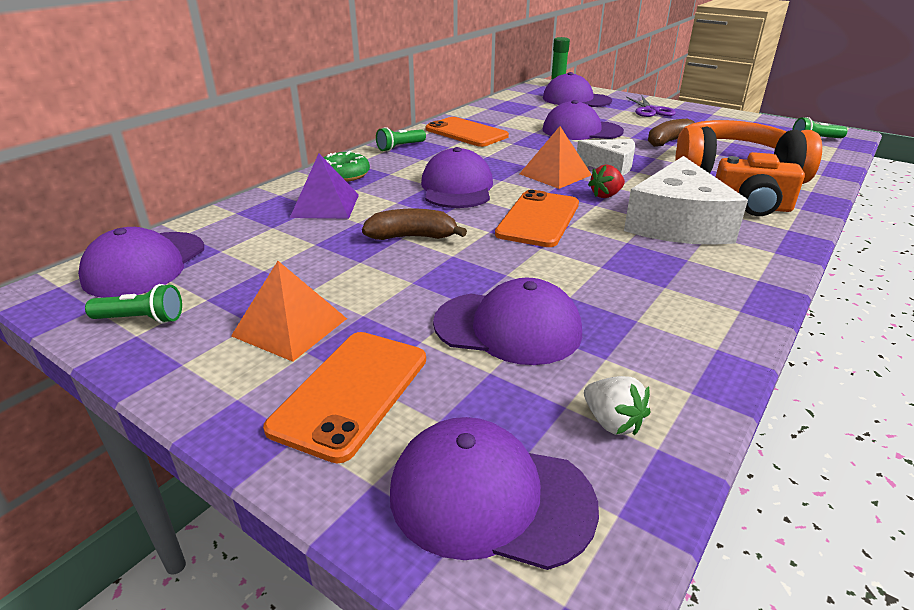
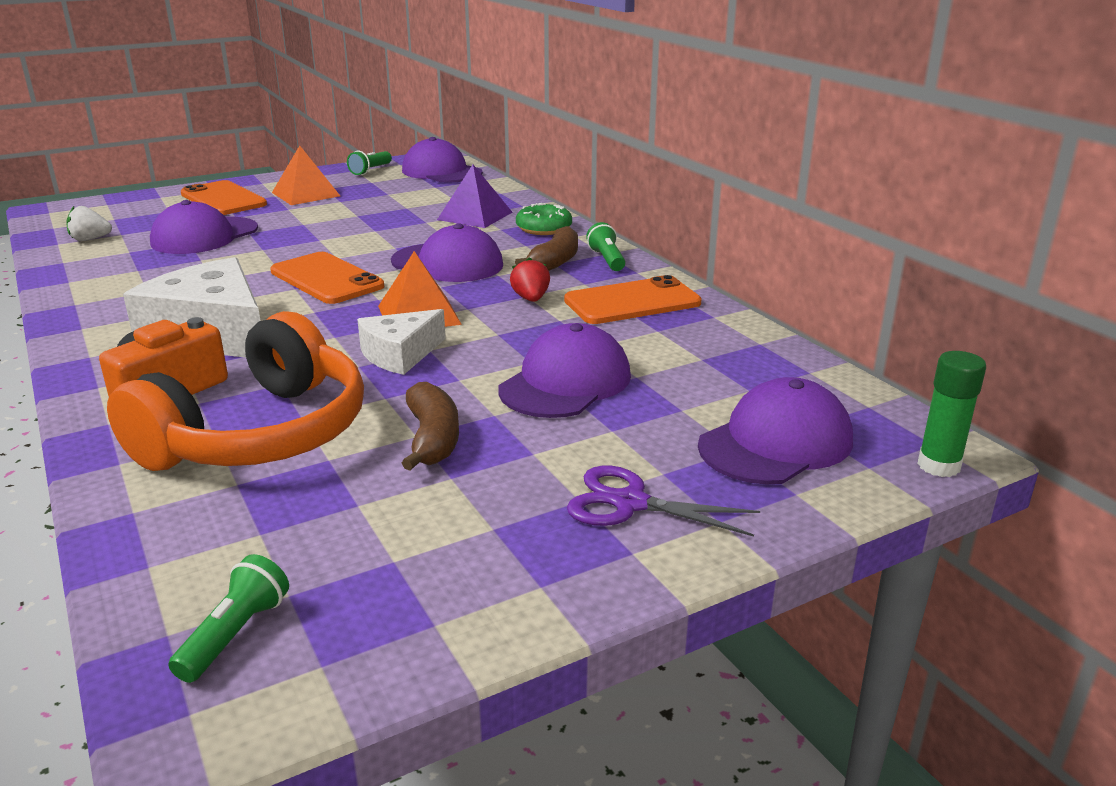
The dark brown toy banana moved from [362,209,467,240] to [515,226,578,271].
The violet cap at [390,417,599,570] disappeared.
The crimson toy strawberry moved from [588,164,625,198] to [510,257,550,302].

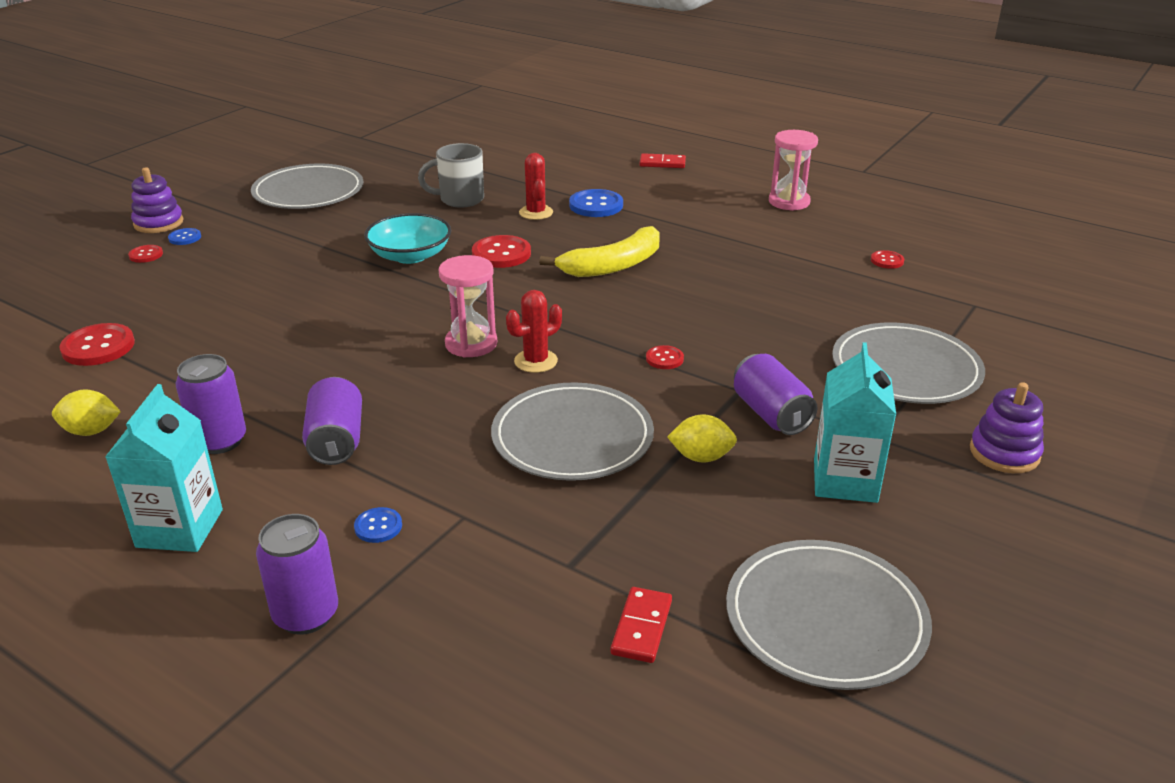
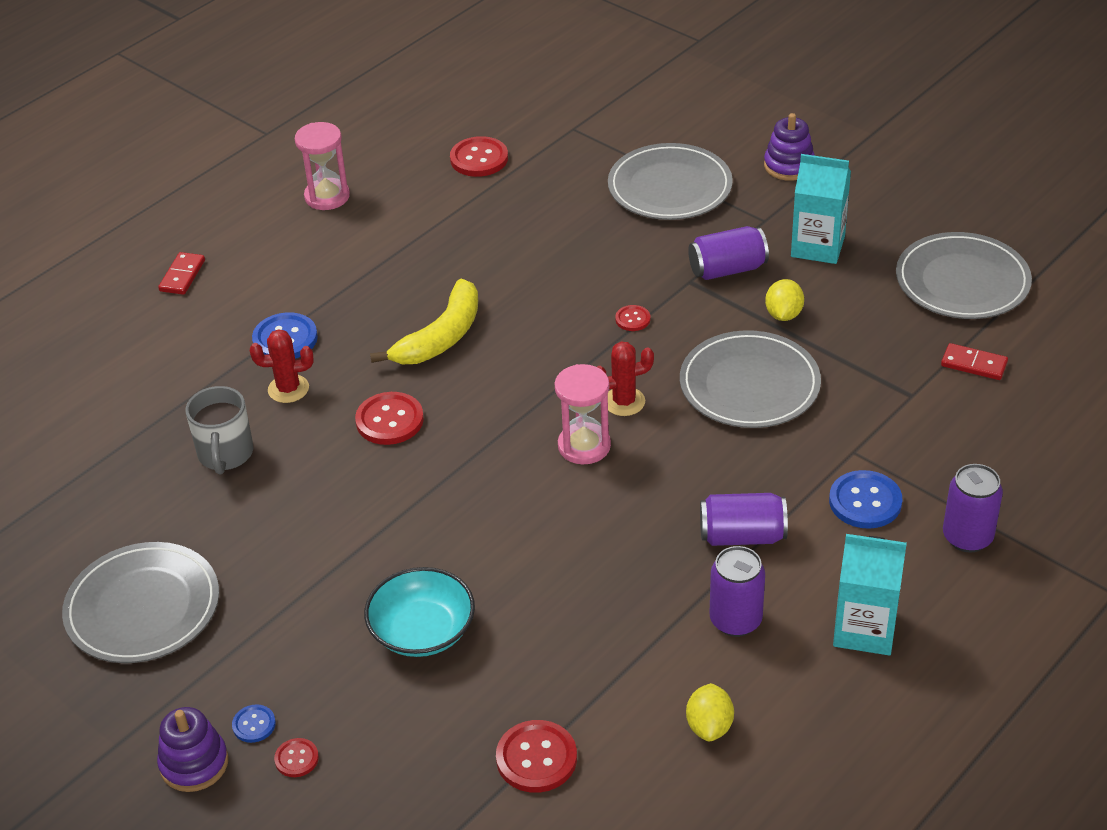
The cobalt button at [354,507,402,543] changed to 1.84 times the size.
The teal deep dish moved from [364,213,451,264] to [364,567,475,657].
The crimson prickly plant at [506,290,562,373] turned 75 degrees counterclockwise.
The golden toy banana at [539,226,660,277] turned 60 degrees clockwise.
The crimson button at [871,250,904,269] changed to 1.84 times the size.

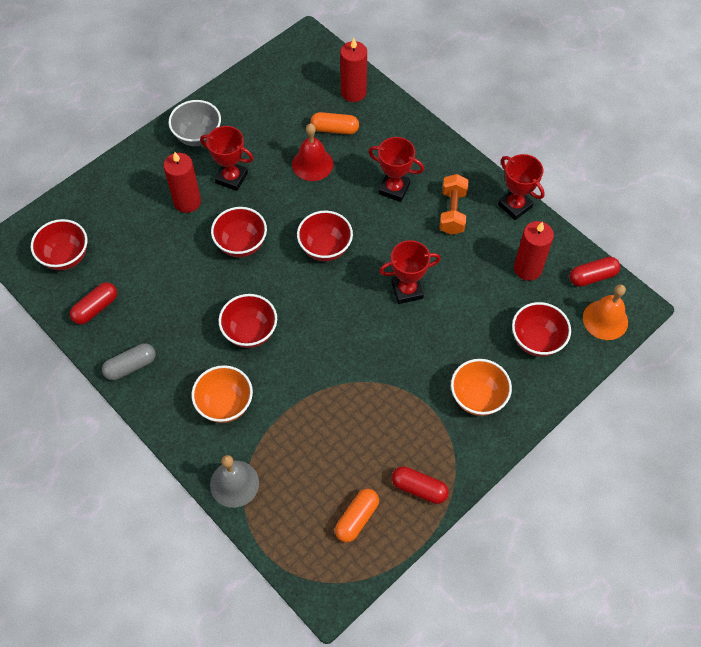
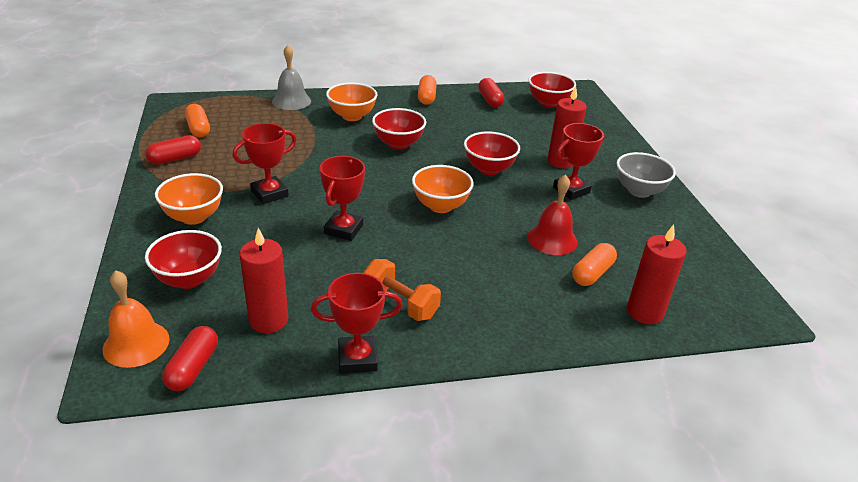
The grey capsule at [102,343,156,380] became the bright orange capsule at [418,75,437,105].
The crimson deep dish at [297,211,353,261] became the bright orange deep dish at [412,165,474,213].
The crimson award cup moved from [368,137,424,202] to [233,123,296,204].

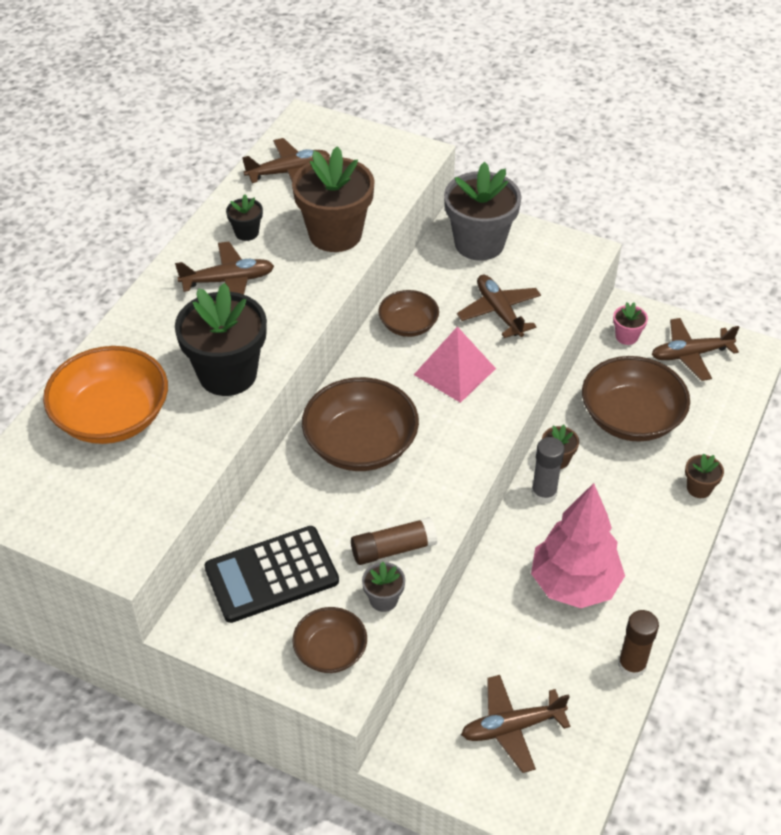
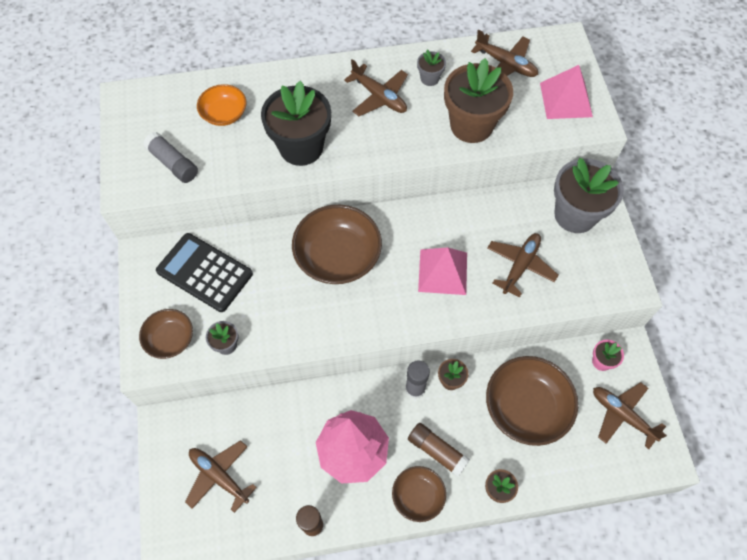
The bright orange deep dish at [43,346,168,444] changed to 0.57 times the size.
The black plant pot at [226,194,263,241] became the grey plant pot at [417,50,446,86].
The dark brown glue moved from [351,517,438,565] to [408,423,470,477].
The dark brown deep dish moved from [378,290,439,337] to [392,466,446,522].
The grey glue at [143,132,198,183] appeared.
The rose-pink pyramid at [540,65,593,119] appeared.

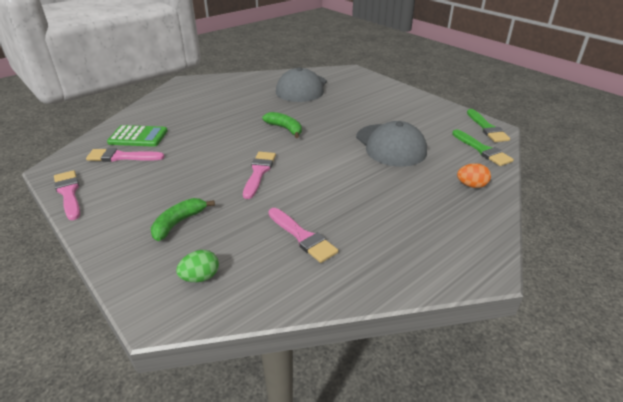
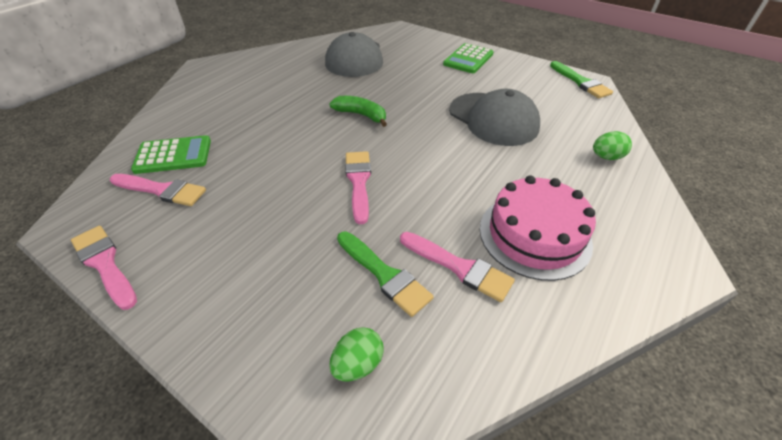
The rose-pink paint brush at [86,148,165,162] turned 150 degrees counterclockwise.
The green toy banana at [151,198,215,241] disappeared.
The green paint brush moved from [452,129,514,166] to [337,231,434,317].
The bright orange egg at [457,163,491,188] became the green egg at [593,131,632,160].
The green pocket calculator at [443,43,494,73] appeared.
The rose-pink cake at [480,175,596,281] appeared.

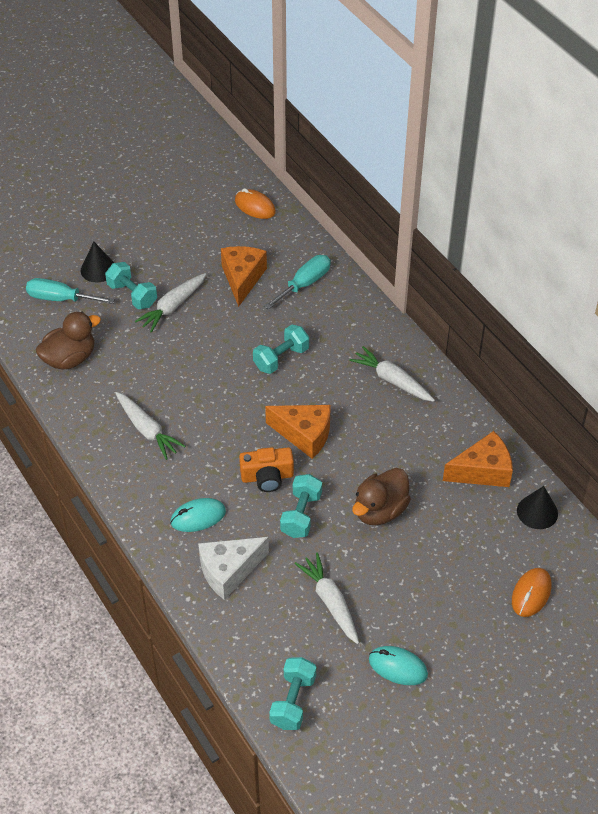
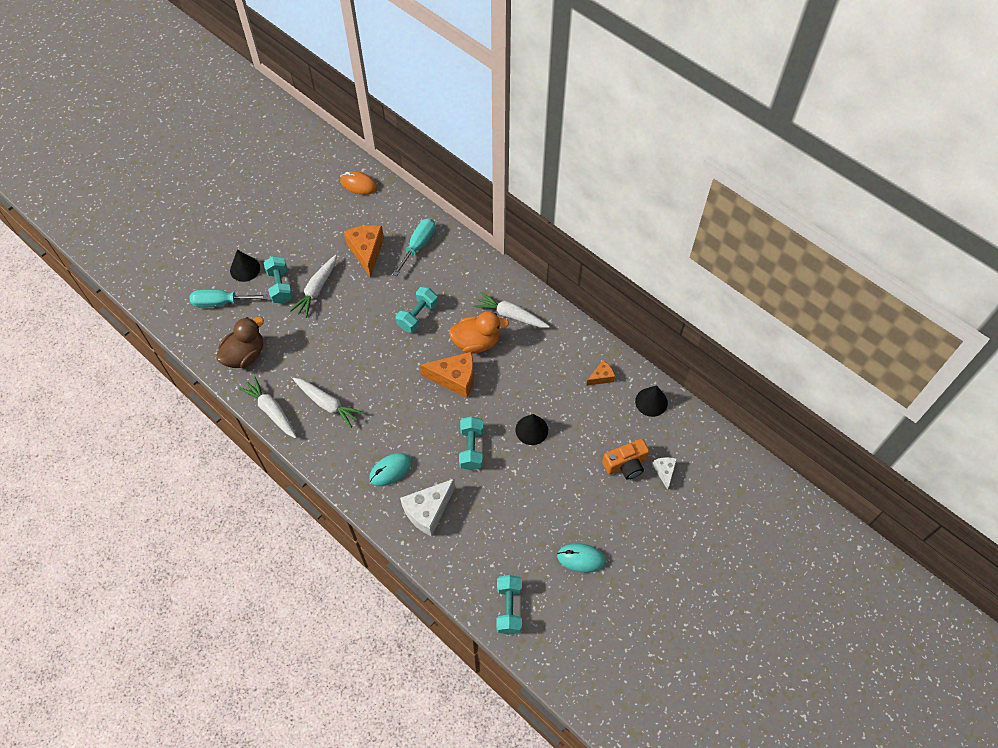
The teal free weight at [105,262,157,309] turned 45 degrees clockwise.
The bright orange compact camera moved from [239,447,294,492] to [602,439,649,480].
The pure white toy carrot moved from [295,553,359,644] to [239,376,297,439].
The dark brown duck at [352,468,411,525] was replaced by the black cone at [516,414,548,445].
The bright orange piece of cheese at [443,431,513,487] changed to 0.53 times the size.
The bright orange PC mouse at [512,568,551,617] was replaced by the pure white piece of cheese at [652,457,677,490].
The bright orange duck at [449,312,509,354] appeared.

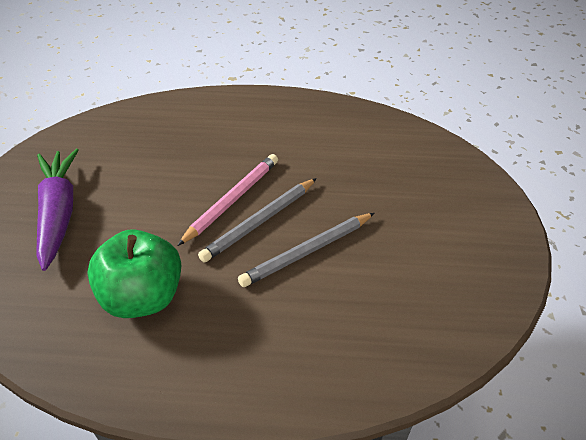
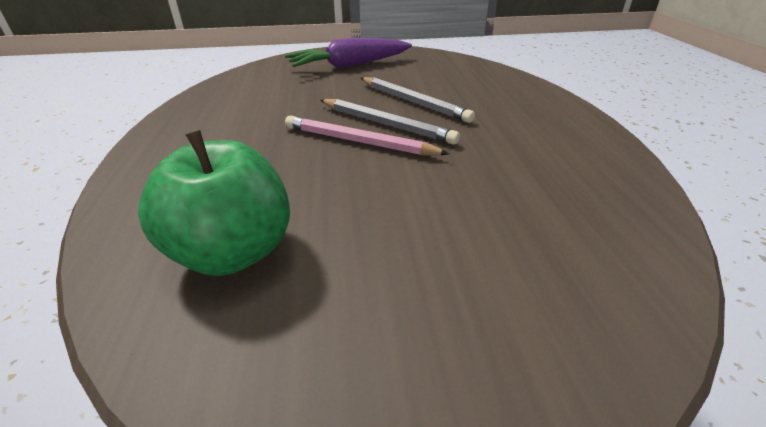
The violet toy carrot moved from [36,149,79,271] to [285,38,412,69].
The green apple fruit moved from [87,229,181,318] to [138,130,290,276].

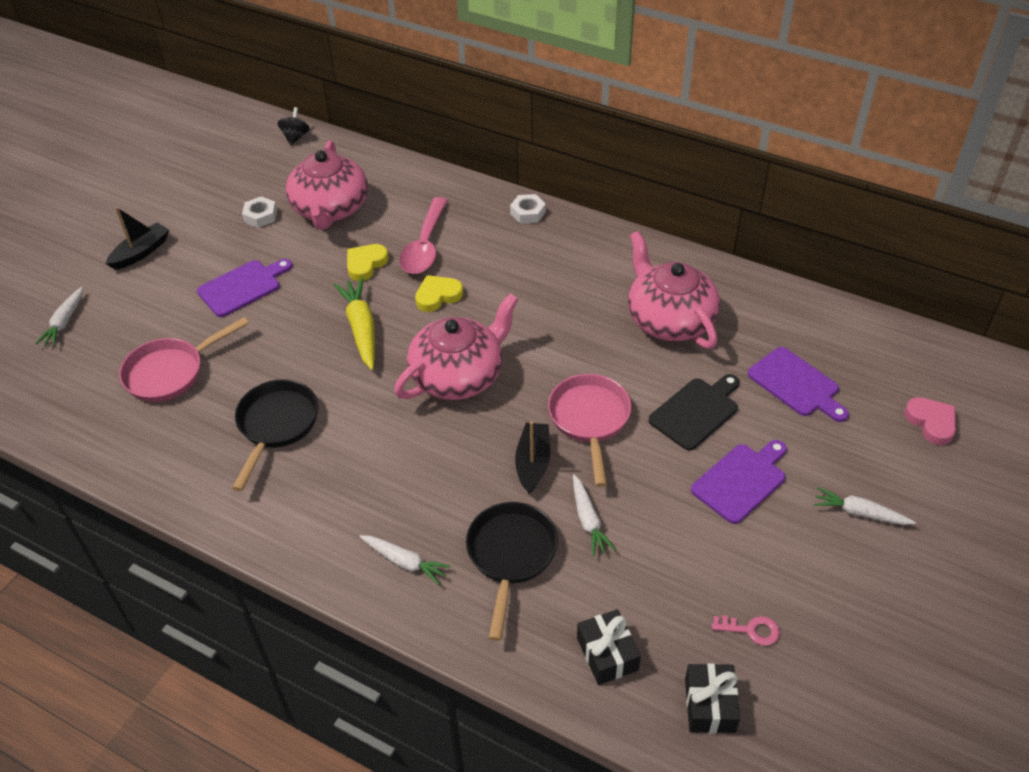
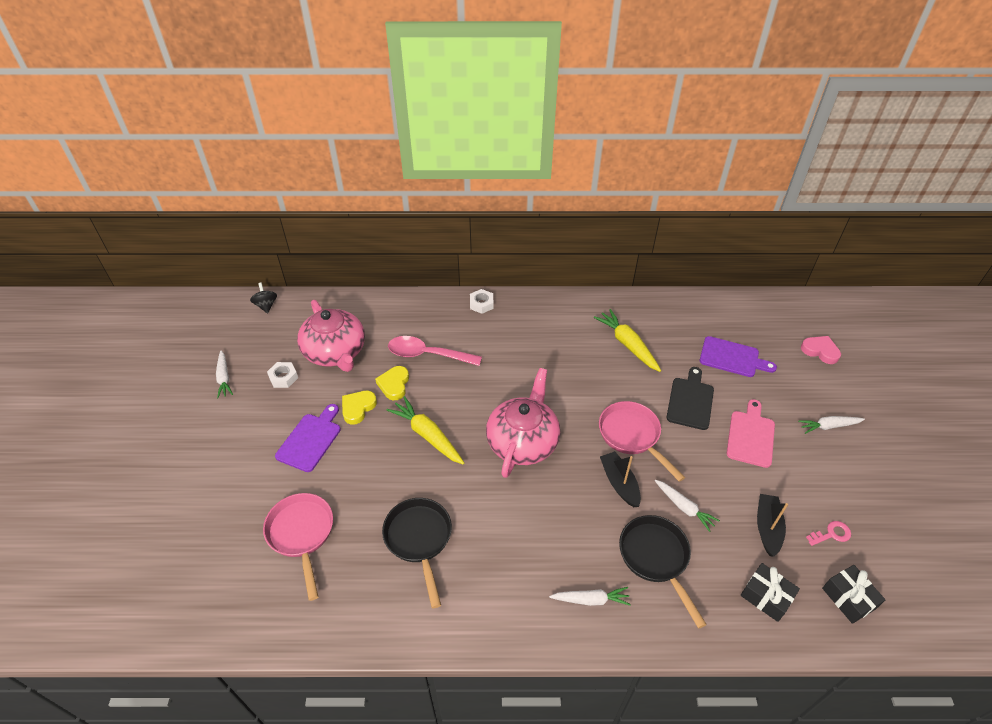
The pure white toy carrot moved from [36,287,83,346] to [216,350,233,398].
The black boat moved from [106,207,169,270] to [757,494,788,557].
The rose-pink skillet at [119,317,249,402] turned 135 degrees clockwise.
The rose-pink teaspoon at [399,197,448,274] turned 120 degrees clockwise.
The golden heart shape moved from [415,275,463,312] to [342,391,377,425].
The rose-pink tea pot at [628,231,720,349] was replaced by the golden toy carrot at [594,309,661,372].
The violet cutting board at [691,440,787,524] became the rose-pink cutting board at [727,399,775,468].

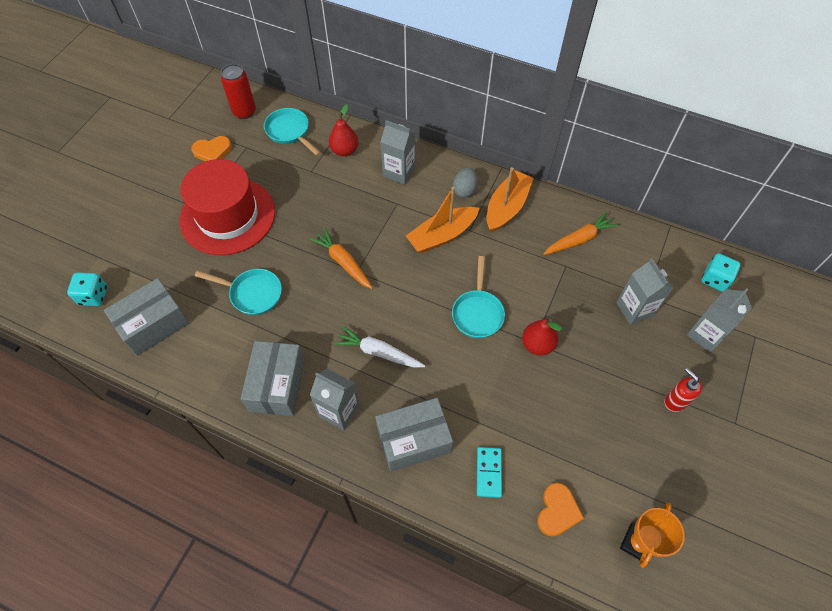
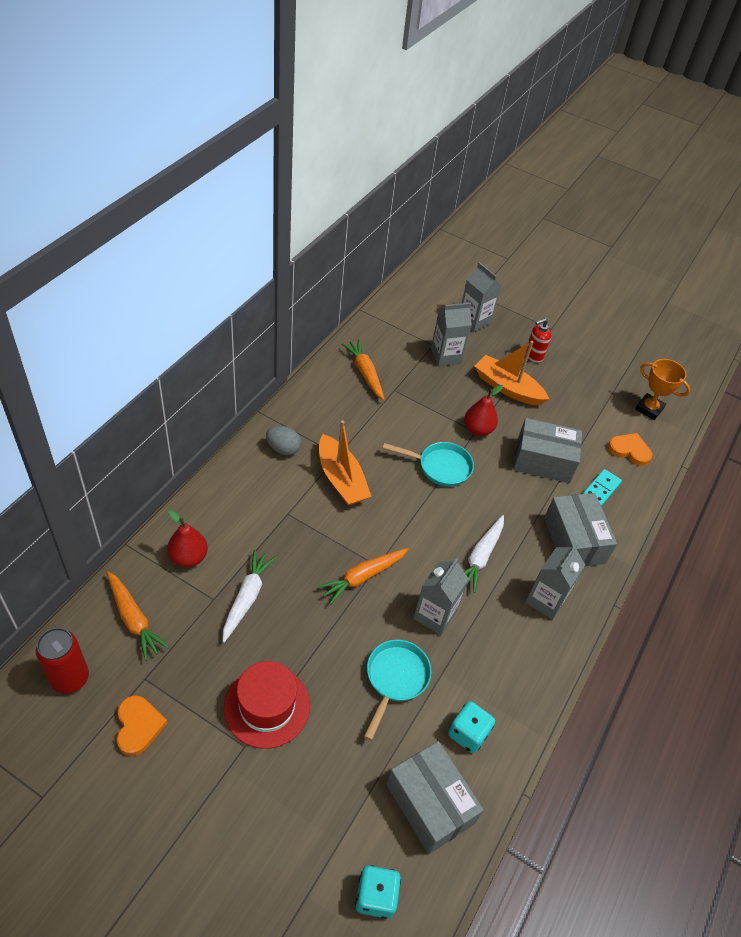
The crimson hat at [179,159,275,255] changed to 0.65 times the size.
The grey box moved from [241,341,305,416] to [513,418,582,483].
The teal skillet at [264,108,321,156] was replaced by the bright orange toy carrot at [106,571,169,661].
The grey juice carton moved from [381,120,415,185] to [413,558,469,635].
The teal domino at [477,447,502,498] turned 60 degrees counterclockwise.
The bright orange boat moved from [487,167,534,233] to [475,341,549,406].
The teal dice moved from [702,253,741,292] to [448,701,495,753].
The pure white toy carrot at [222,550,277,643] appeared.

